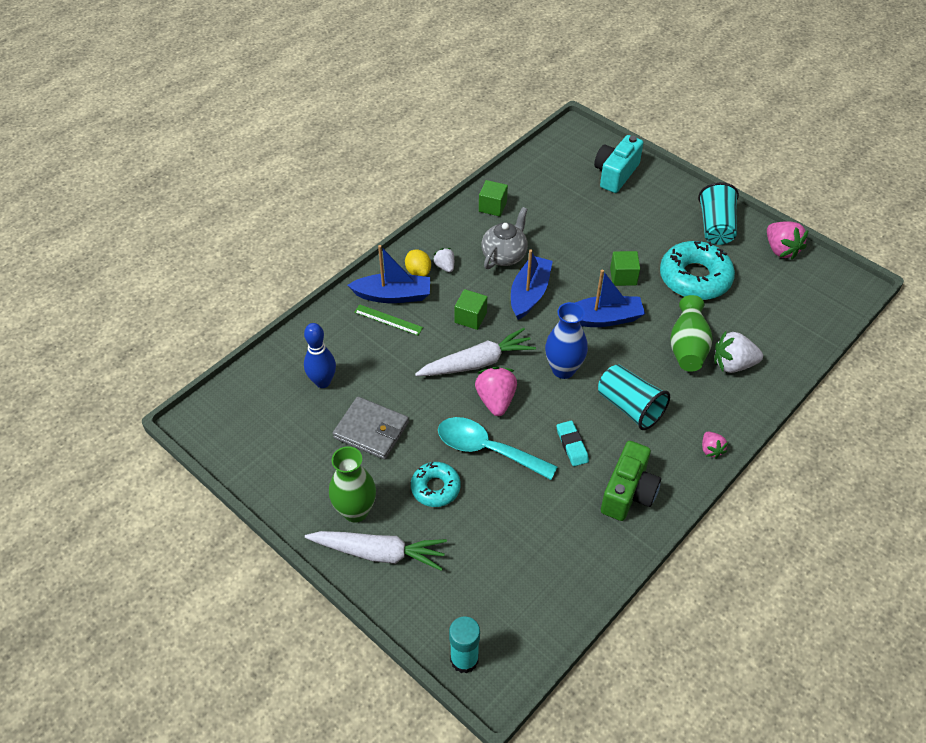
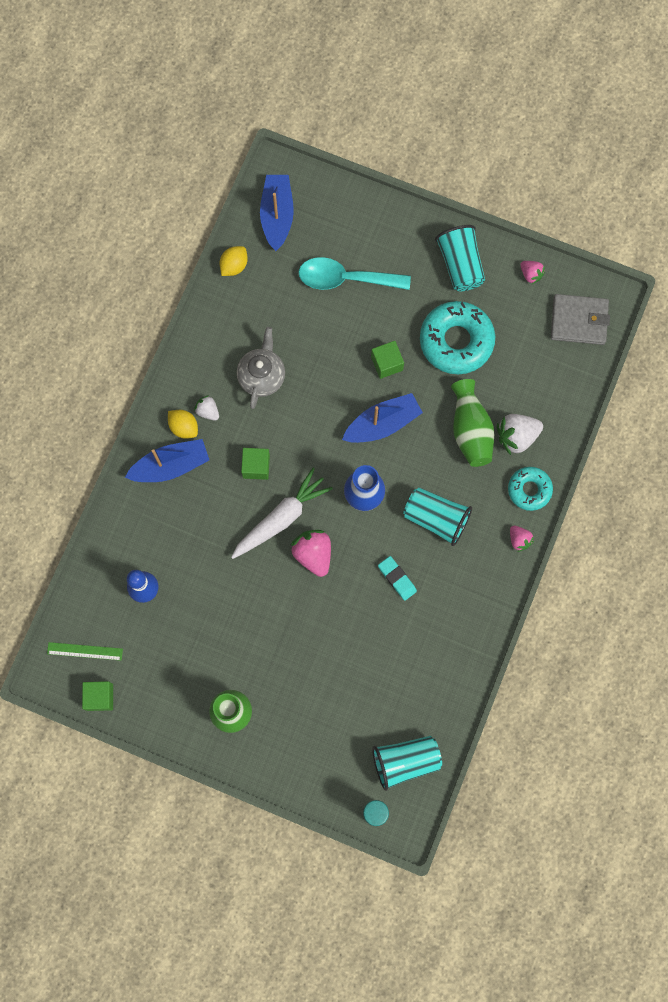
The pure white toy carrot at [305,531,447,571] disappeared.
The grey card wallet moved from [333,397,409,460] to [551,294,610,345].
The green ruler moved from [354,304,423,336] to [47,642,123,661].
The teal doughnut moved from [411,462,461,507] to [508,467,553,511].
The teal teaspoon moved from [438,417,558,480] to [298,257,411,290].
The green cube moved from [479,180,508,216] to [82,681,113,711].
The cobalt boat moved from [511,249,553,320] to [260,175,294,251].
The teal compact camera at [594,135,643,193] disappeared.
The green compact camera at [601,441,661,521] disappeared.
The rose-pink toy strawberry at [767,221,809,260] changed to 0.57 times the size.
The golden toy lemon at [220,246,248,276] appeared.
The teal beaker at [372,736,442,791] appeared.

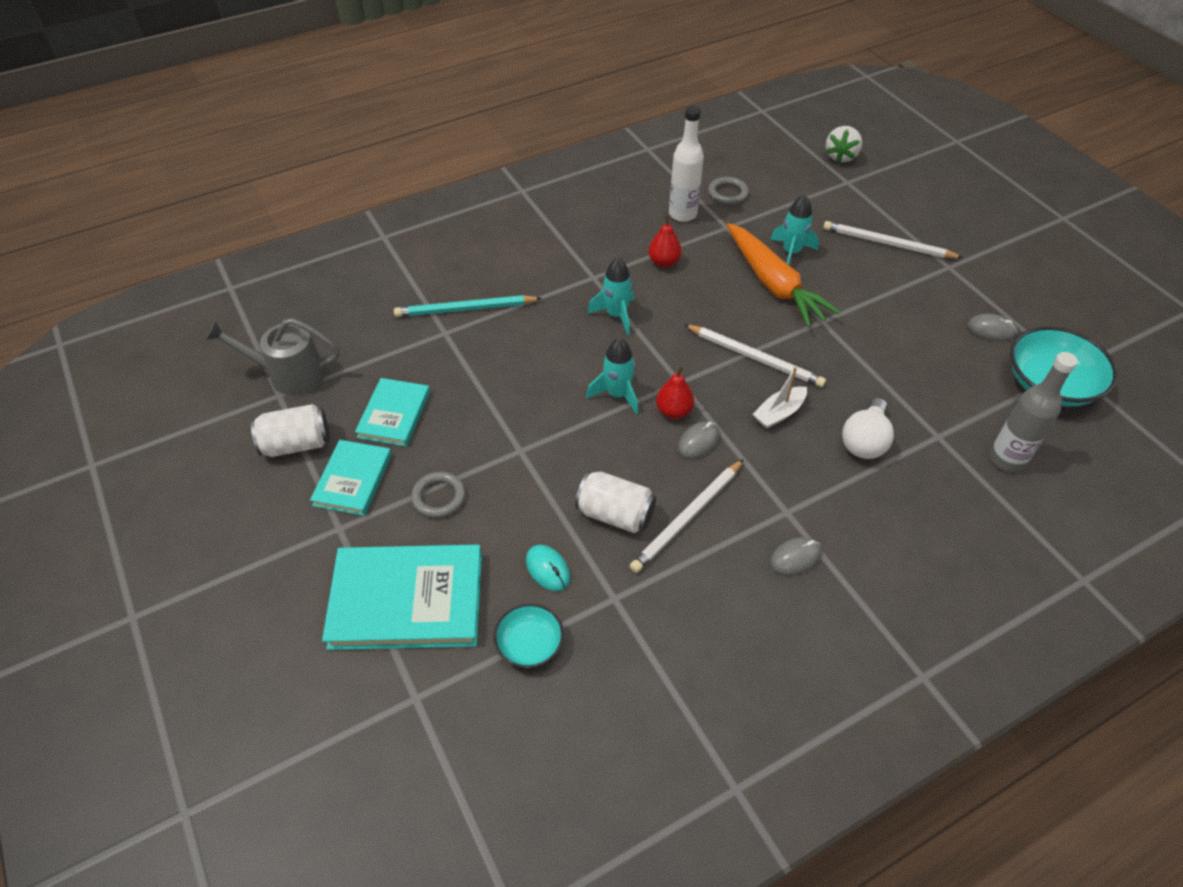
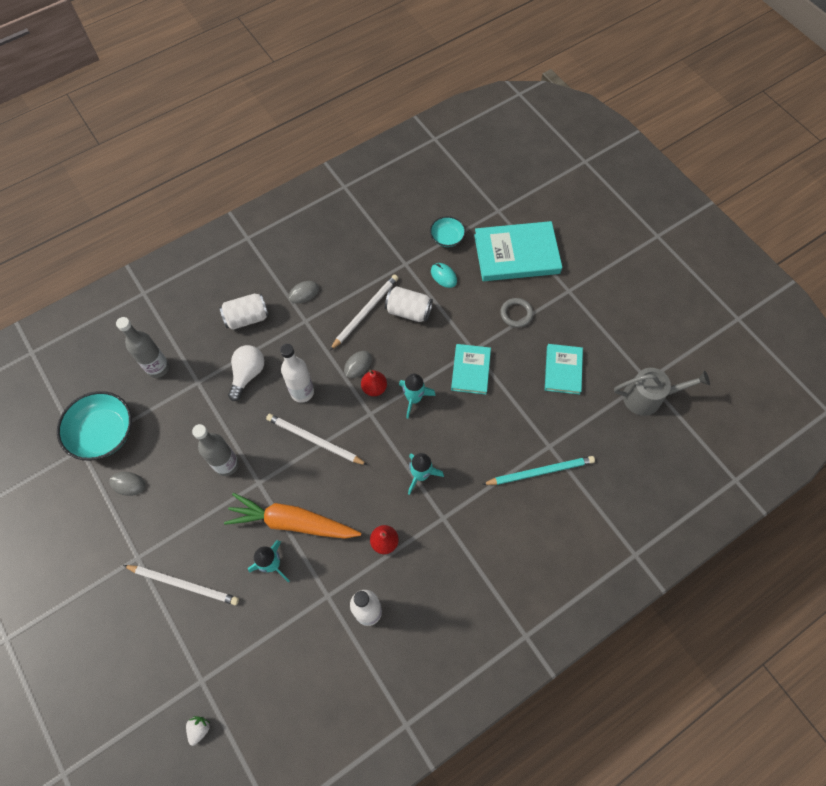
The pure white can moved from [251,404,330,457] to [219,294,269,330].
The teal hardback moved from [310,440,392,516] to [451,344,491,395].
The grey ring at [708,177,749,205] disappeared.
The bright orange toy carrot at [727,223,840,327] turned 45 degrees counterclockwise.
The pure white boat at [753,367,807,429] was replaced by the pure white drink bottle at [280,344,314,403].
The pure white toy strawberry at [826,126,862,163] changed to 0.61 times the size.
The grey drink bottle at [192,424,239,476] appeared.

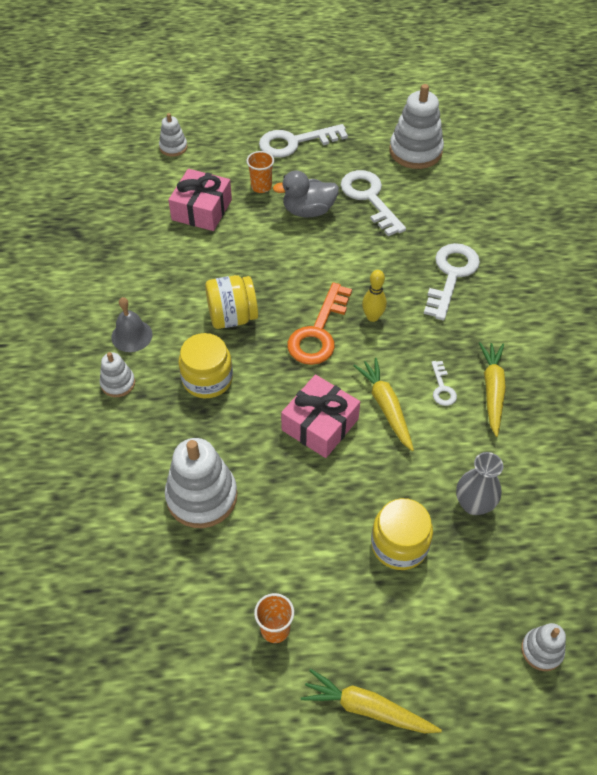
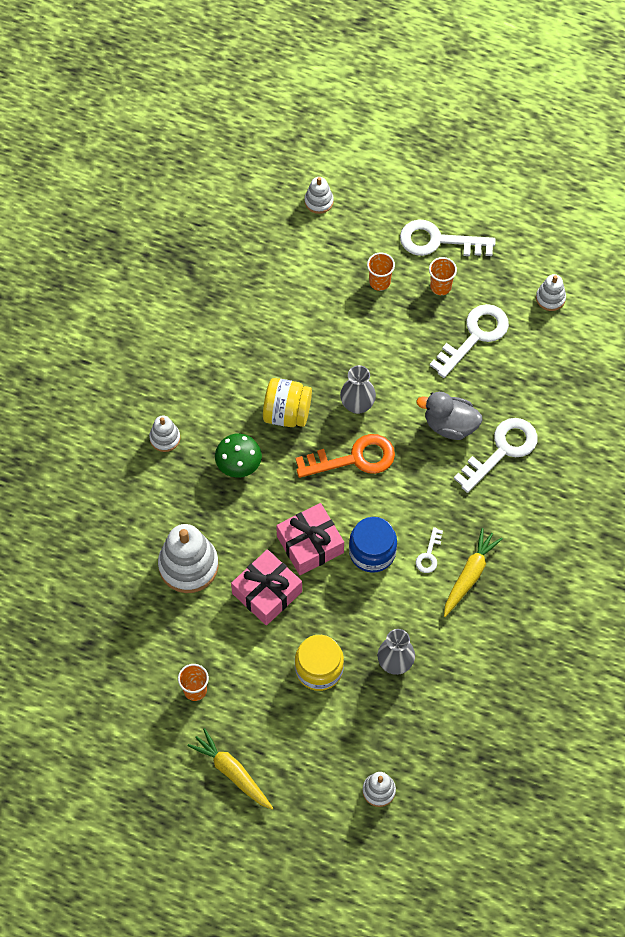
The grey bell at [111,297,152,352] disappeared.
The rose-pink present moved from [168,169,232,231] to [231,549,302,625].
The golden preserve jar at [178,333,233,398] was replaced by the green fungus at [215,433,262,478].
The grey duck moved from [273,171,339,217] to [416,392,482,440].
The bright orange key at [287,282,352,365] turned 150 degrees counterclockwise.
The pure white key at [341,170,406,236] turned 45 degrees clockwise.
The golden toy carrot at [353,358,414,451] was replaced by the cobalt preserve jar at [349,517,397,573].
The golden skittle at [362,270,387,322] disappeared.
The pure white ring stacker at [389,84,444,169] changed to 0.53 times the size.
The grey flower vase at [340,365,376,414] appeared.
The bright orange beaker at [429,257,457,295] appeared.

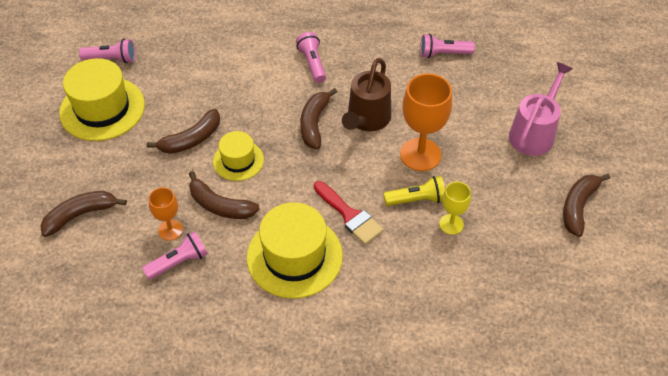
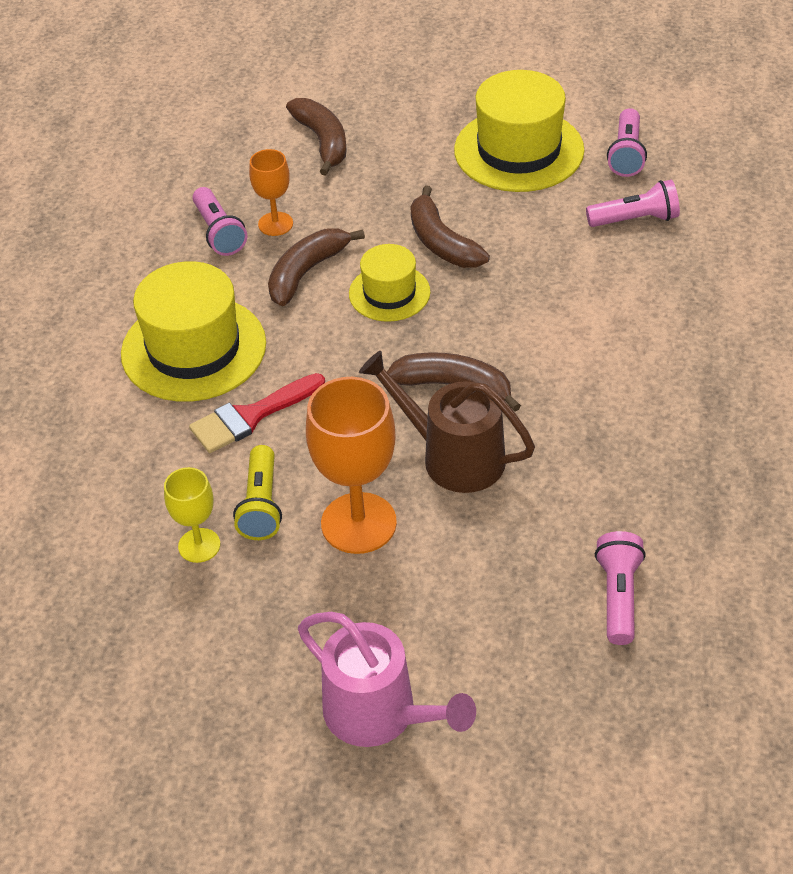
The rose-pink pocket torch moved from [296,32,326,83] to [586,180,680,227].
The dark brown toy banana at [563,174,610,237] disappeared.

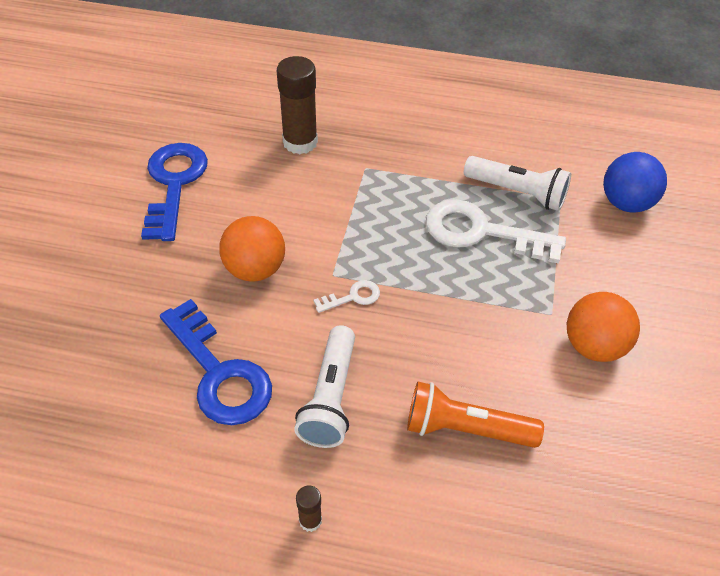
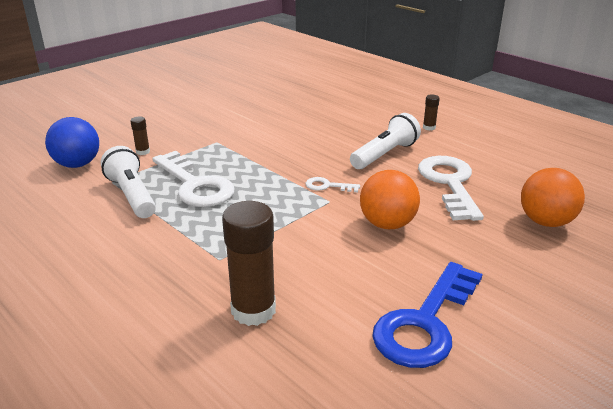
The cobalt key at [160,299,272,425] became the pure white key at [418,156,484,221].
The bright orange pocket torch at [407,382,544,448] disappeared.
The bright orange sphere moved from [567,292,640,362] to [521,168,585,227].
The dark brown glue at [131,116,150,155] appeared.

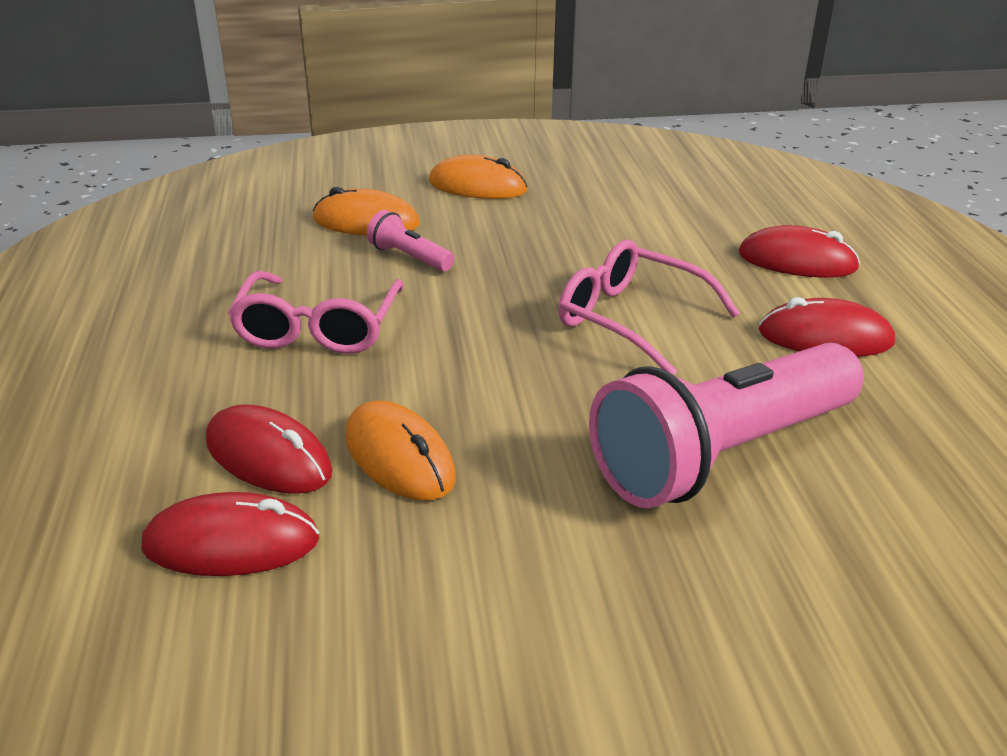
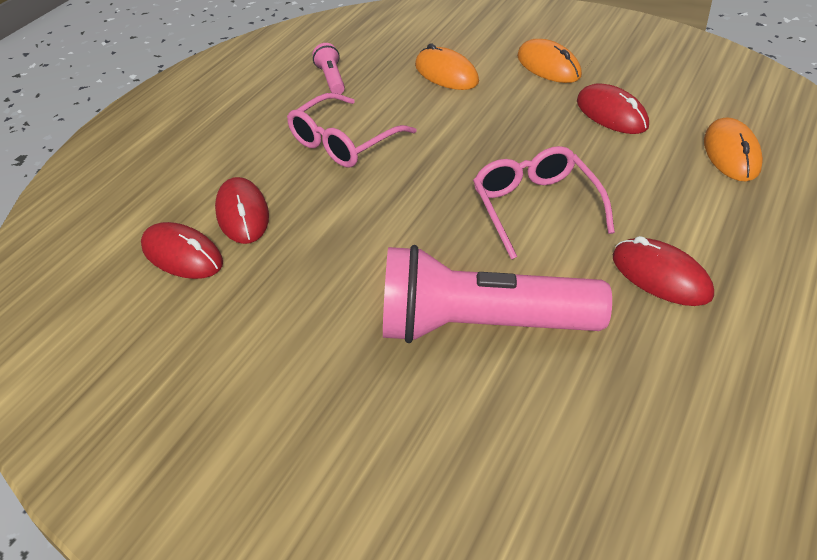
The bright orange PC mouse moved from [345,401,456,500] to [704,118,763,182].
The rose-pink pocket torch moved from [367,210,454,272] to [312,43,345,94].
The crimson PC mouse moved from [739,225,860,278] to [577,83,649,134].

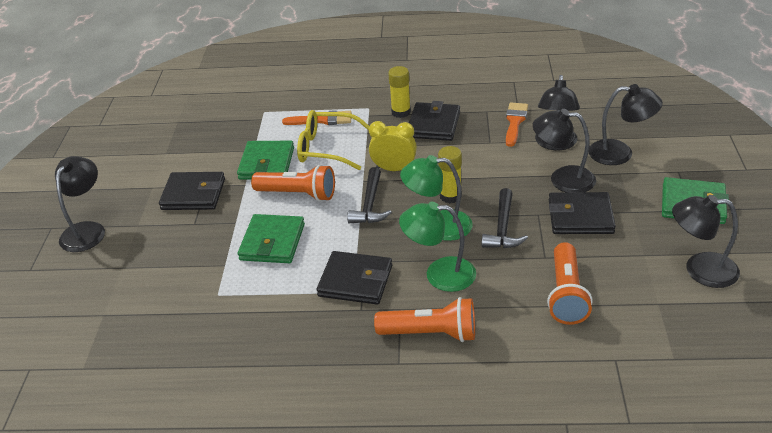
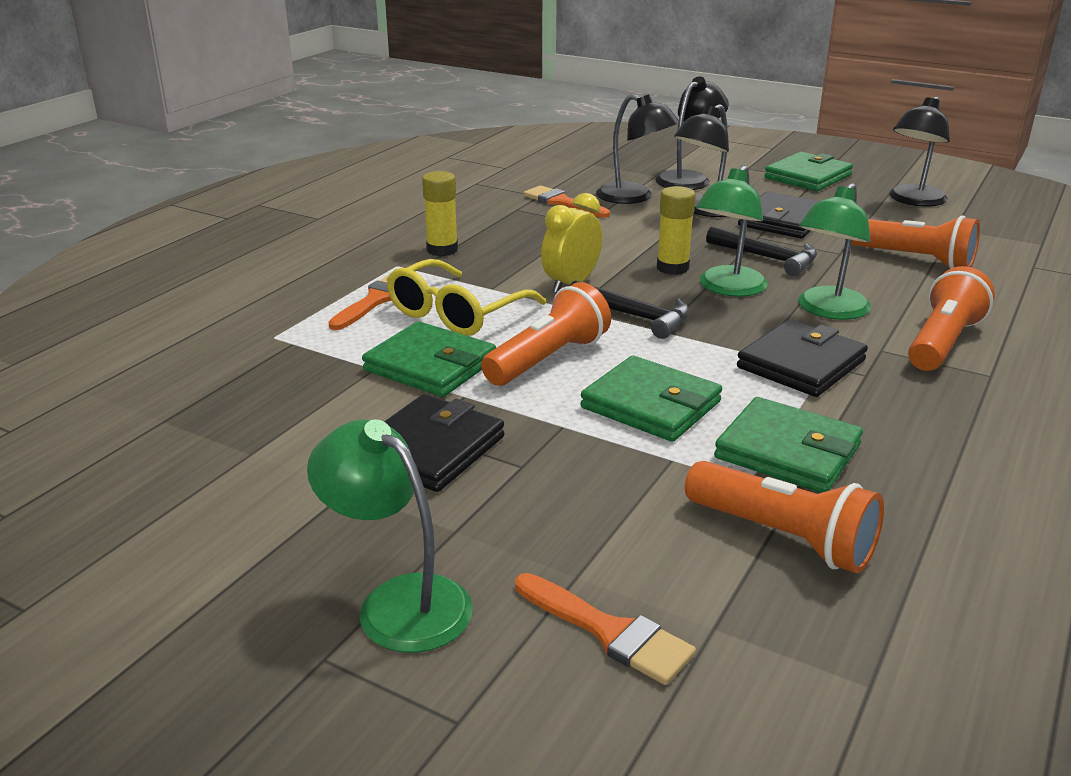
The black lamp at [55,156,105,252] became the green lamp at [307,420,473,653].
The black card wallet at [409,101,460,141] disappeared.
The bright orange paint brush at [515,573,696,685] appeared.
The bright orange pocket torch at [685,461,884,573] appeared.
The green card wallet at [714,397,863,493] appeared.

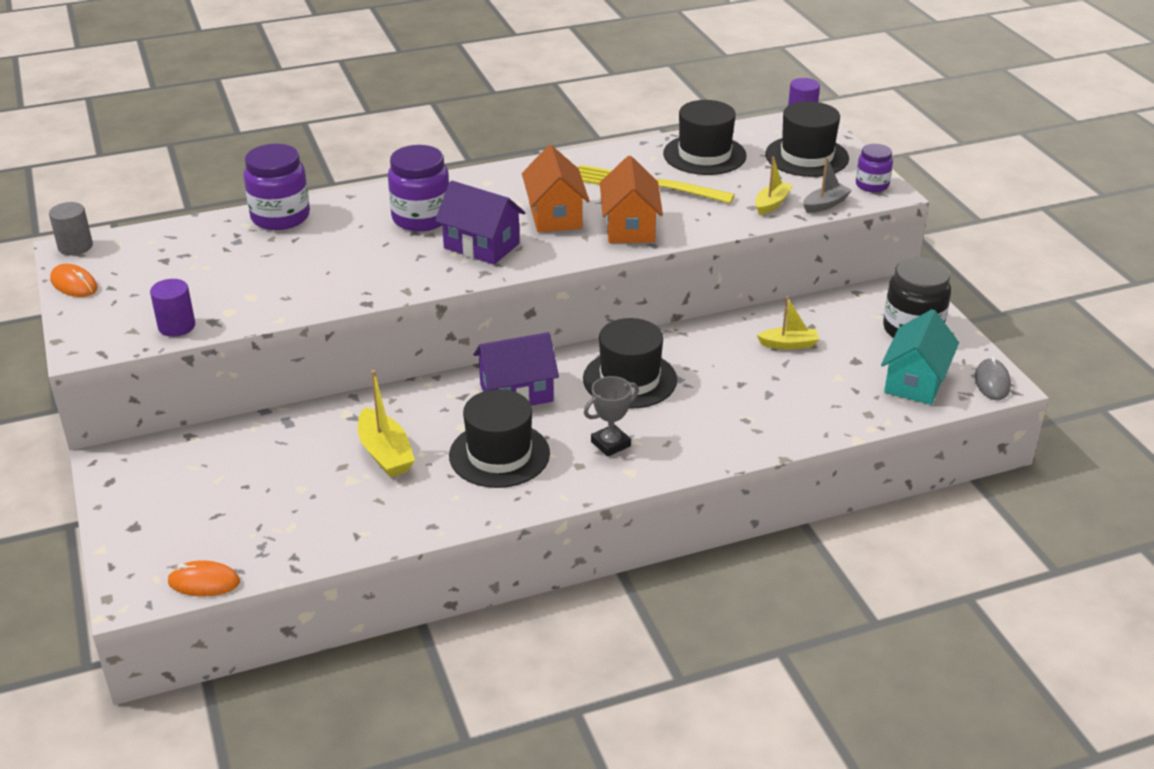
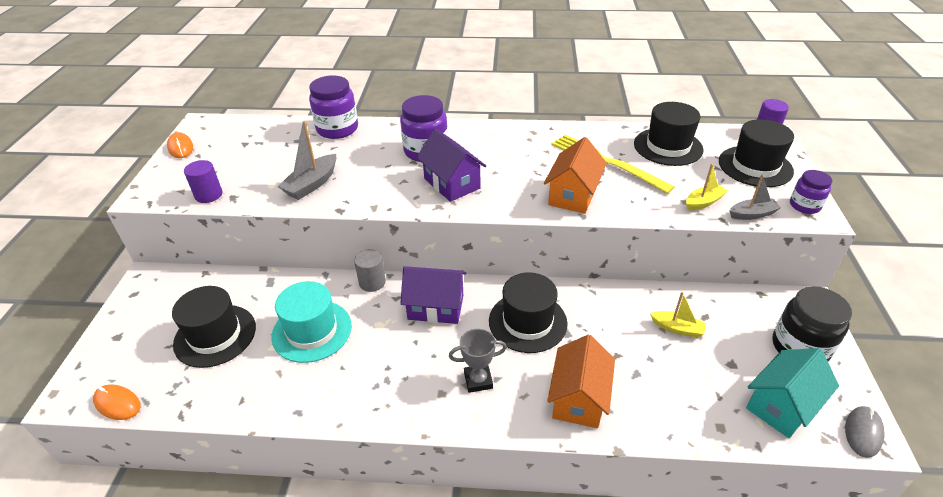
The grey solid cylinder moved from [49,202,93,255] to [354,249,386,292].
The golden boat at [358,370,415,477] was replaced by the teal hat at [271,281,352,363].
The black hat moved from [449,389,550,488] to [172,286,256,368].
The bright orange house moved from [522,145,590,232] to [547,335,615,428].
The grey boat at [277,120,336,200] appeared.

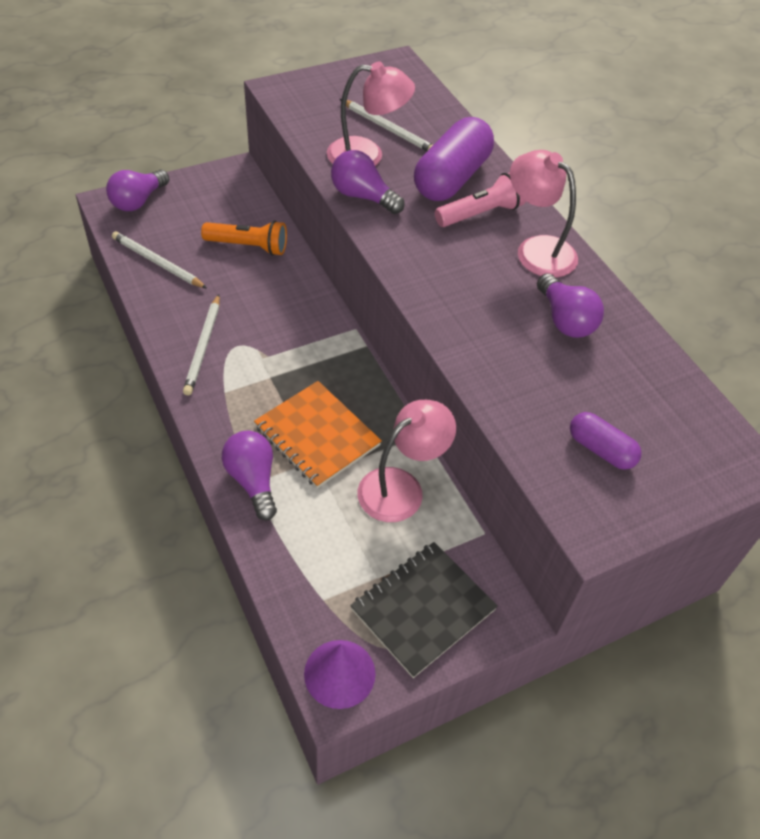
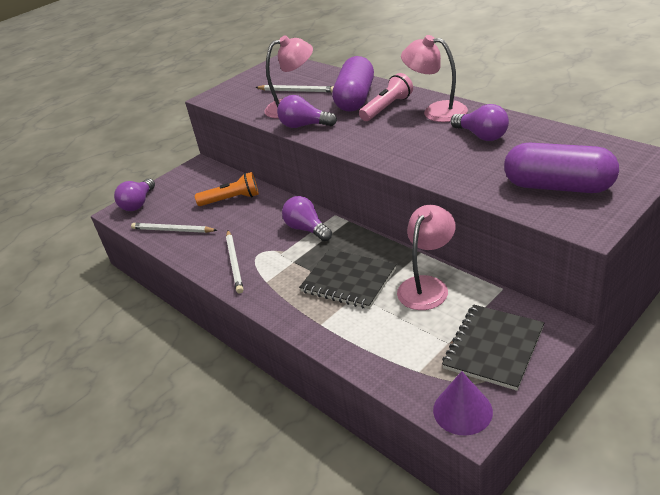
The violet lightbulb moved from [222,431,277,520] to [282,196,332,241].
The bright orange exercise book at [254,381,382,488] became the black exercise book at [299,249,396,309].
The violet capsule at [570,412,642,470] changed to 1.90 times the size.

